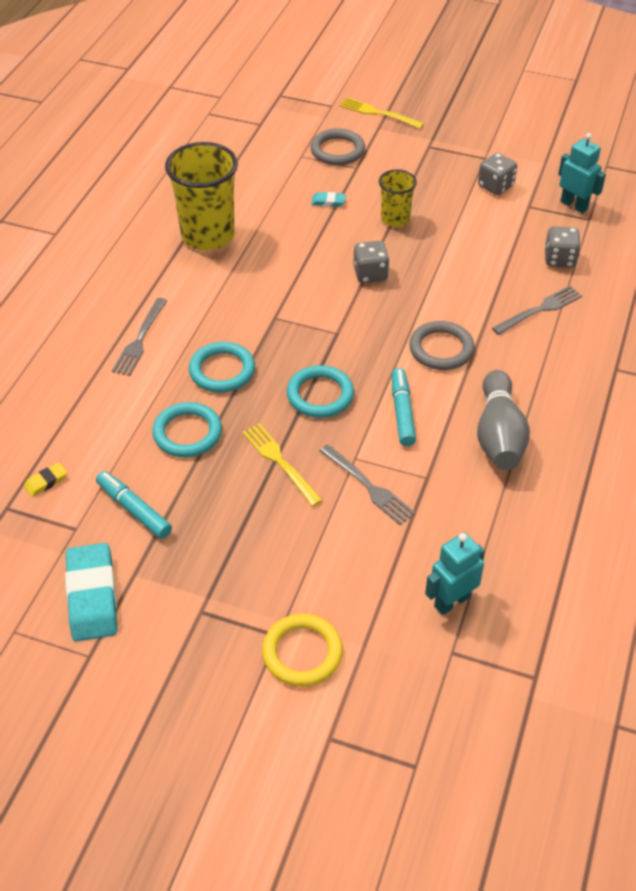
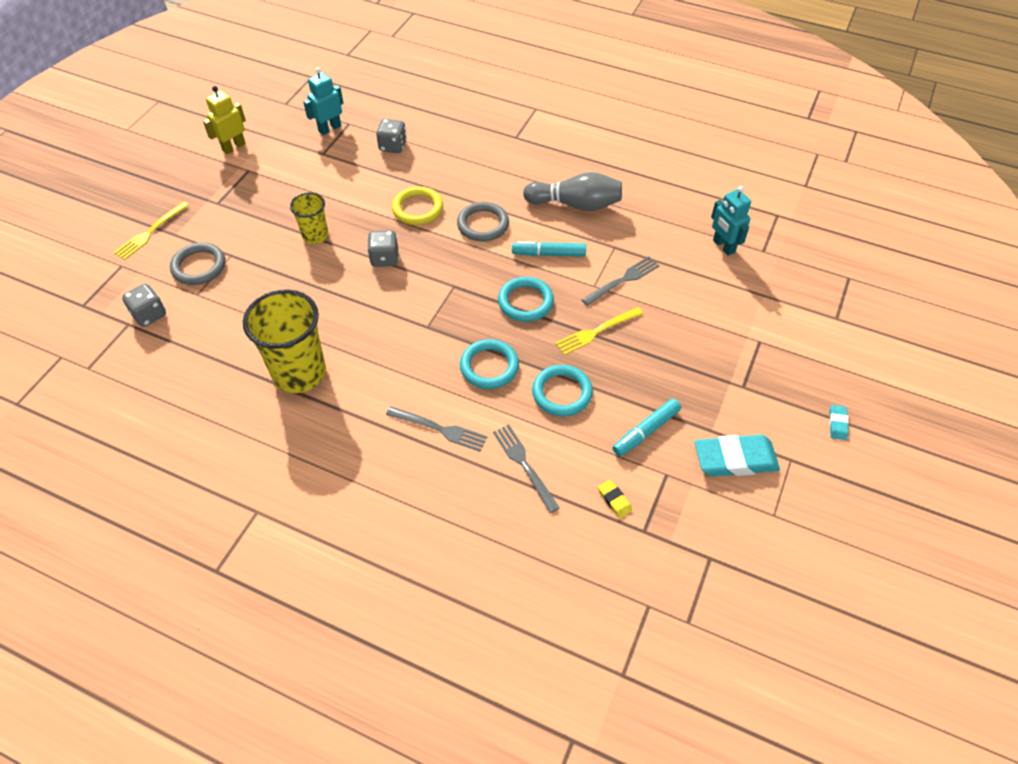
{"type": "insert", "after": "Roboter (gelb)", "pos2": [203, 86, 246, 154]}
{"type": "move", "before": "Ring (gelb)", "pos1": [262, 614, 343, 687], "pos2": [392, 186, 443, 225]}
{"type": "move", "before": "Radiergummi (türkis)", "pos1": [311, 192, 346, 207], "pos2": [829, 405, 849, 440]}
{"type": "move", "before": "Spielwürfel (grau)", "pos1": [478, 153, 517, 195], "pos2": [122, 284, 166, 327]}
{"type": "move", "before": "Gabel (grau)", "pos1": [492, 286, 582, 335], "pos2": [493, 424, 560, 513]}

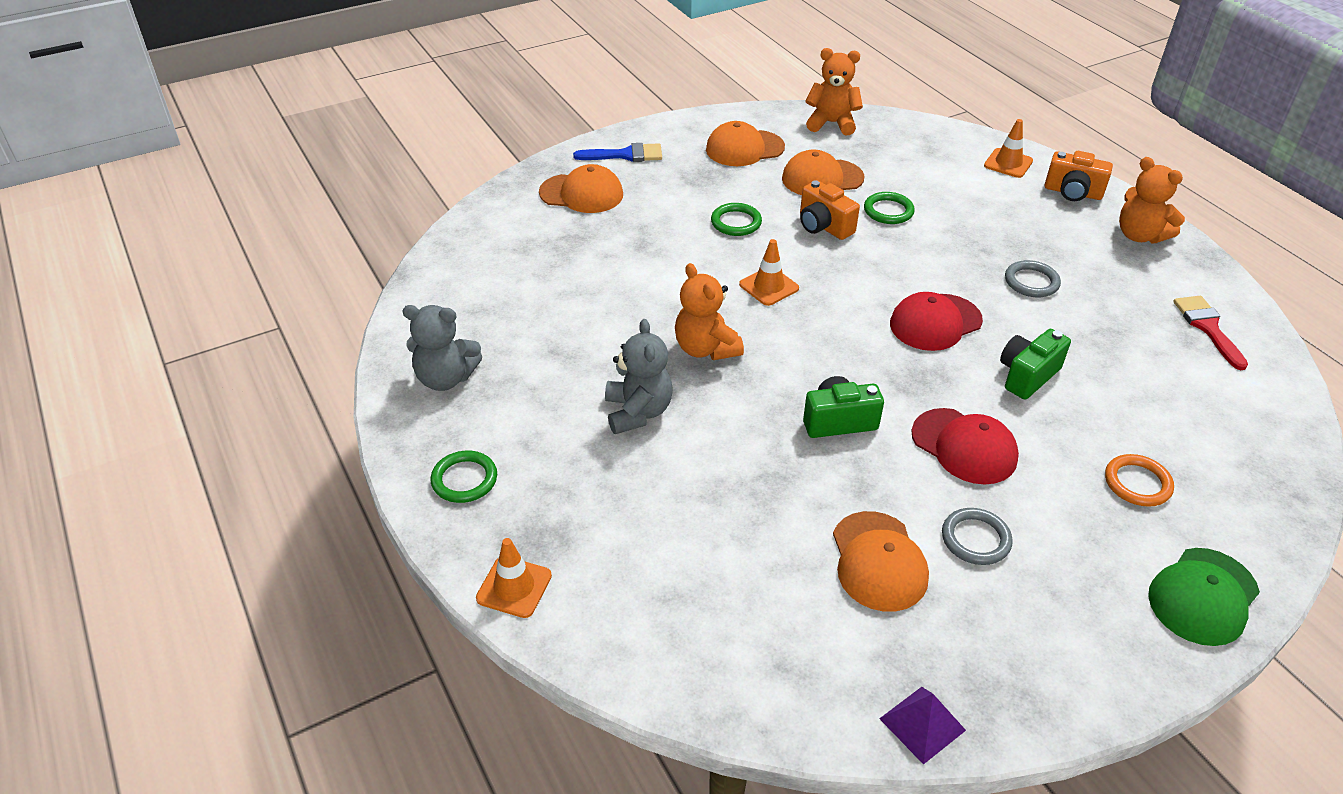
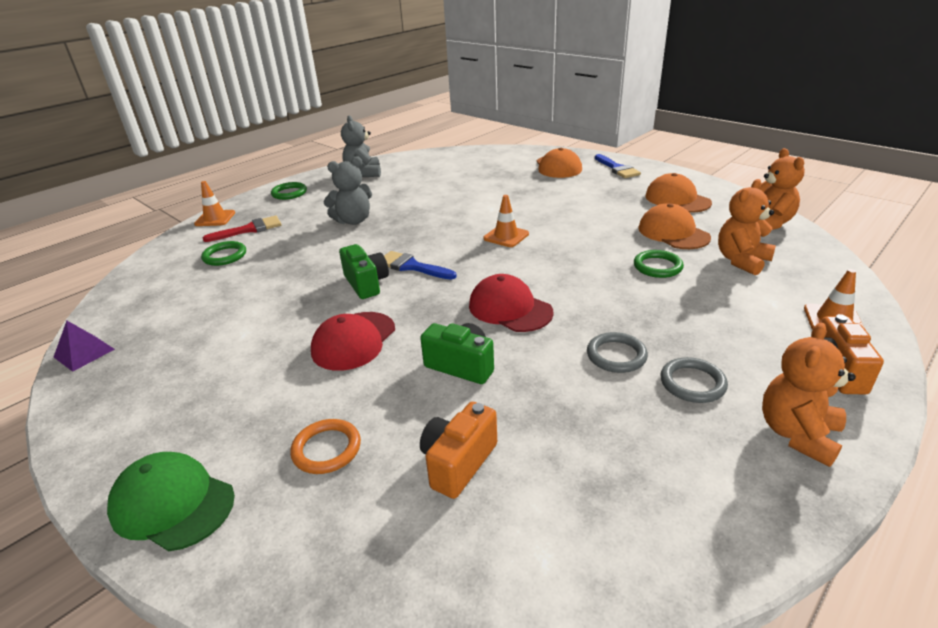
{"type": "delete", "before": "Kappe (orange)", "pos1": [833, 511, 929, 612]}
{"type": "insert", "after": "Pinsel (blau)", "pos2": [384, 251, 457, 280]}
{"type": "move", "before": "Teddybär (orange)", "pos1": [675, 263, 744, 360], "pos2": [718, 179, 776, 275]}
{"type": "move", "before": "Ring (grün)", "pos1": [711, 203, 762, 236], "pos2": [201, 241, 246, 266]}
{"type": "move", "before": "Kamera (orange)", "pos1": [800, 180, 860, 240], "pos2": [420, 402, 497, 499]}
{"type": "move", "before": "Ring (grau)", "pos1": [942, 508, 1013, 565], "pos2": [660, 357, 728, 403]}
{"type": "move", "before": "Pinsel (rot)", "pos1": [1173, 296, 1248, 370], "pos2": [202, 216, 282, 242]}

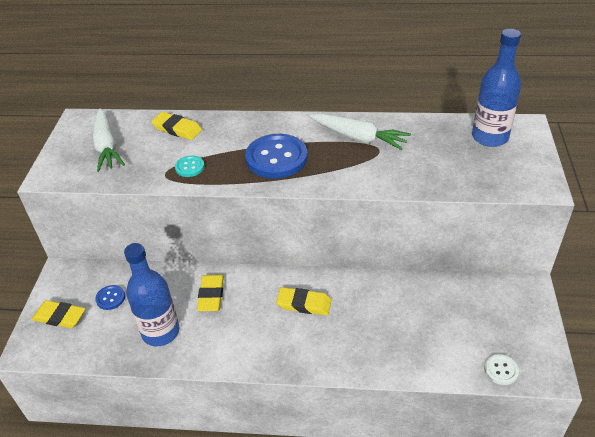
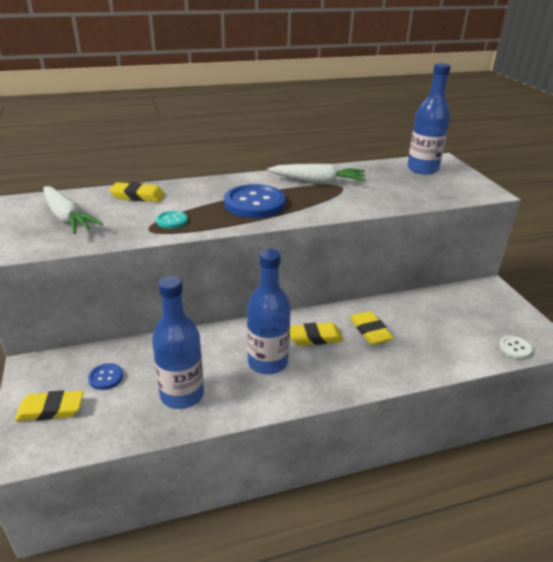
{"type": "insert", "after": "Flasche (blau)", "pos2": [247, 249, 291, 374]}
{"type": "move", "before": "Radiergummi (gelb)", "pos1": [197, 275, 224, 311], "pos2": [350, 311, 394, 345]}

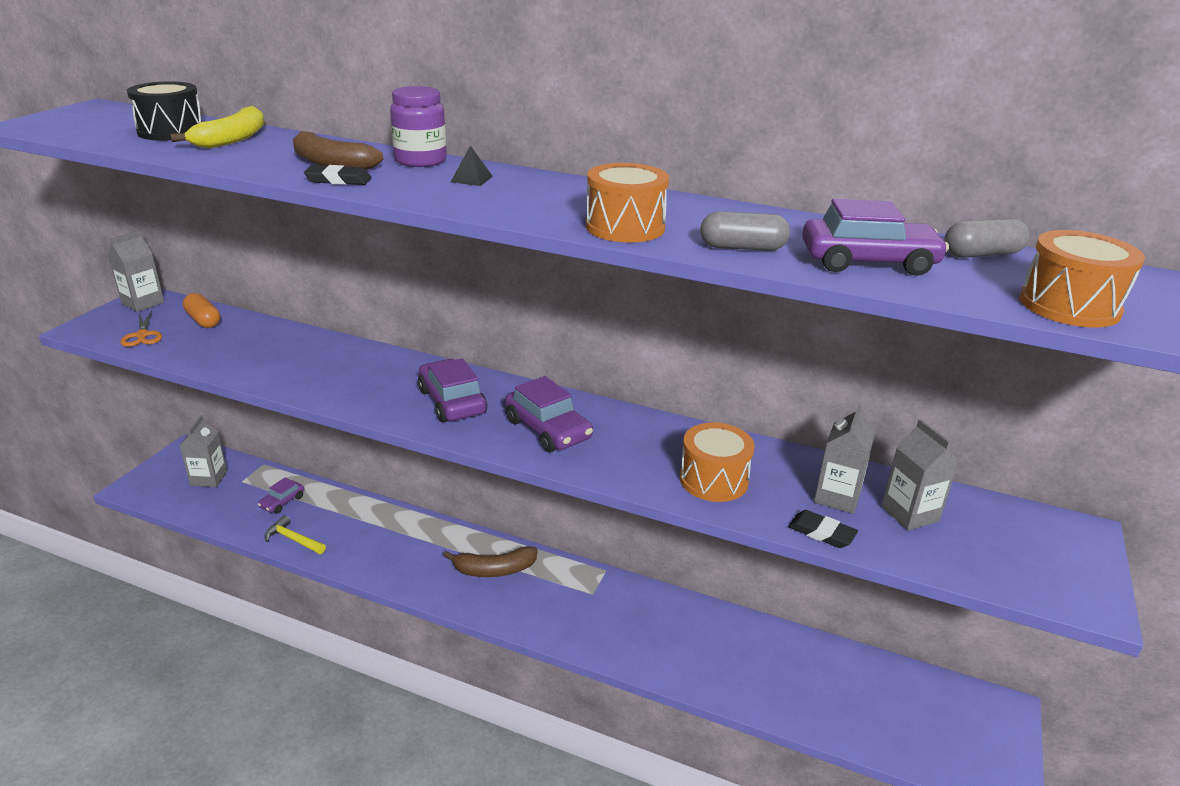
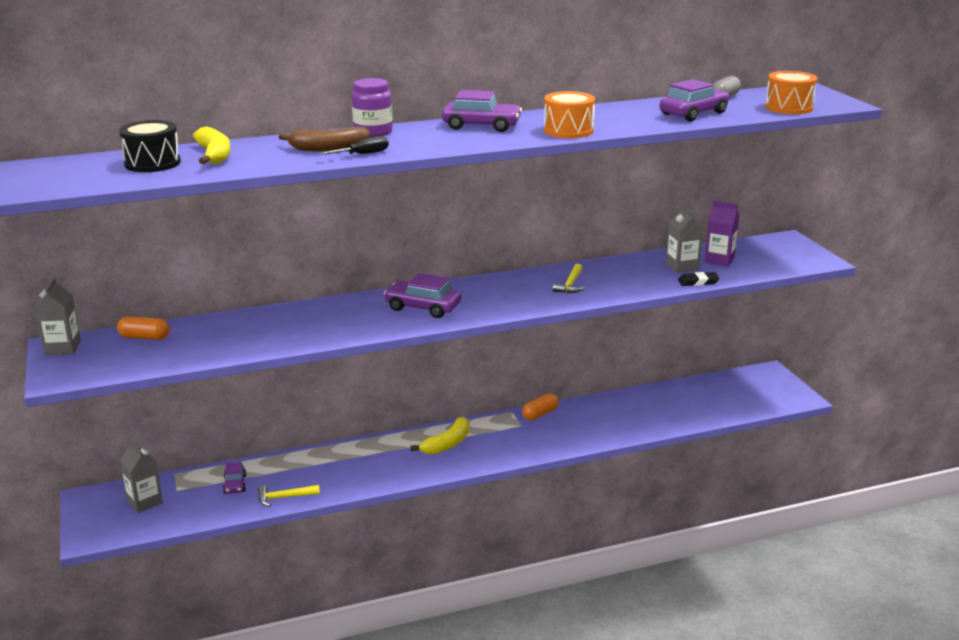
{"type": "delete", "before": "Schere (orange)", "pos1": [120, 311, 162, 347]}
{"type": "delete", "before": "Pyramide (schwarz)", "pos1": [451, 145, 493, 186]}
{"type": "delete", "before": "Trommel (orange)", "pos1": [680, 422, 755, 502]}
{"type": "delete", "before": "Kapsel (grau)", "pos1": [700, 211, 790, 251]}
{"type": "insert", "after": "Kapsel (orange)", "pos2": [522, 393, 559, 420]}
{"type": "insert", "after": "Hammer (gelb)", "pos2": [553, 264, 585, 293]}
{"type": "move", "before": "Auto (lila)", "pos1": [505, 376, 593, 452], "pos2": [442, 90, 522, 132]}
{"type": "replace", "before": "Radiergummi (schwarz)", "after": "Schraubenzieher (schwarz)", "pos1": [304, 165, 371, 185], "pos2": [319, 136, 389, 155]}
{"type": "recolor", "before": "Banane (braun)", "after": "Banane (gelb)", "pos1": [444, 546, 538, 577], "pos2": [410, 417, 470, 454]}
{"type": "recolor", "before": "Getränkekarton (grau)", "after": "Getränkekarton (lila)", "pos1": [881, 419, 959, 531], "pos2": [705, 201, 739, 266]}

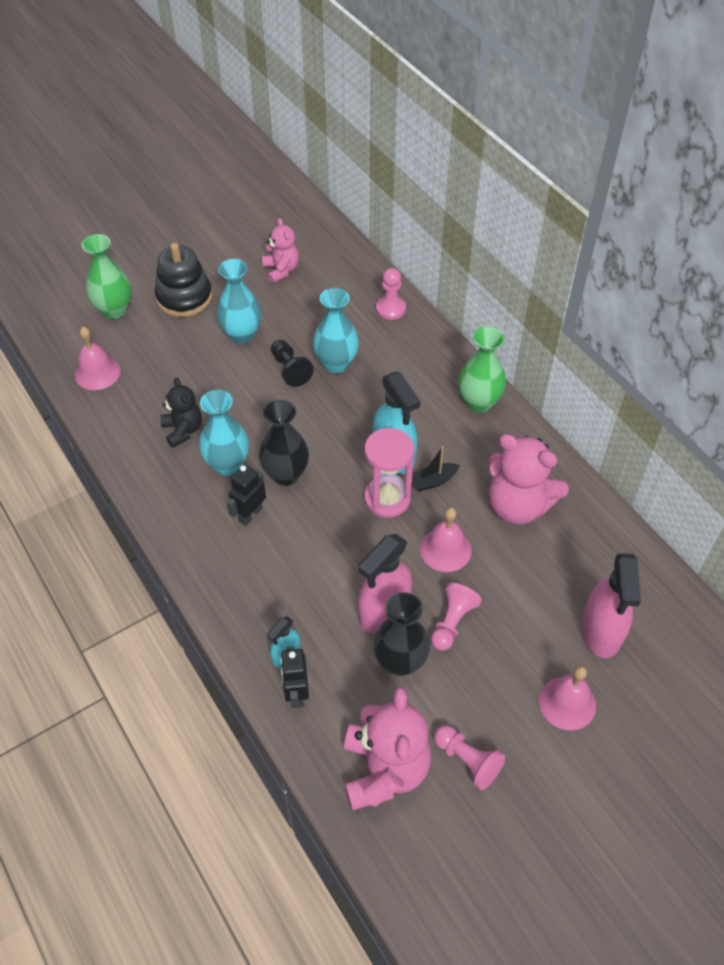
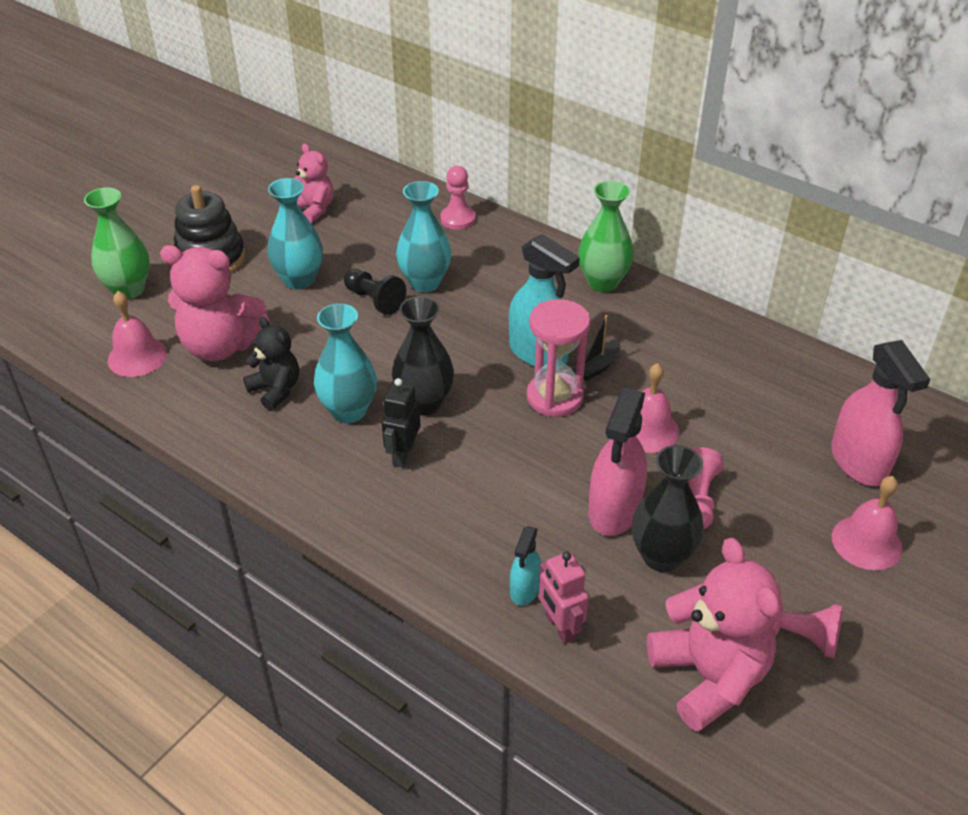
{"type": "move", "before": "Teddybär (rosa)", "pos1": [488, 434, 569, 524], "pos2": [160, 245, 269, 361]}
{"type": "recolor", "before": "Roboter (schwarz)", "after": "Roboter (rosa)", "pos1": [280, 647, 309, 708], "pos2": [539, 551, 589, 644]}

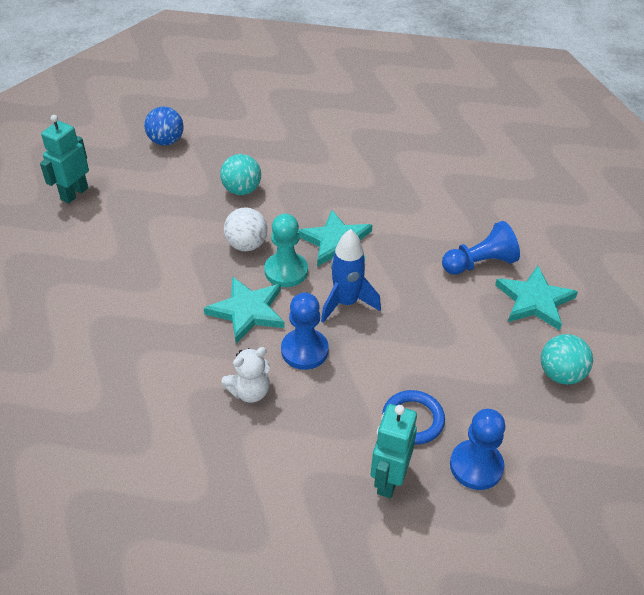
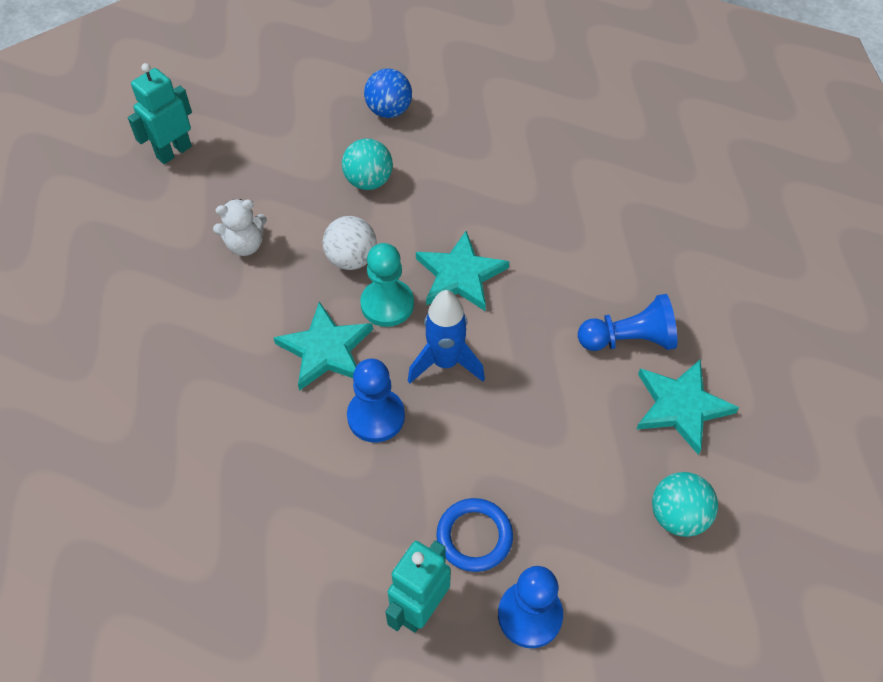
{"type": "move", "before": "Ball (blau)", "pos1": [144, 107, 184, 146], "pos2": [364, 68, 412, 118]}
{"type": "move", "before": "Teddybär (weiß)", "pos1": [221, 347, 270, 403], "pos2": [213, 199, 267, 256]}

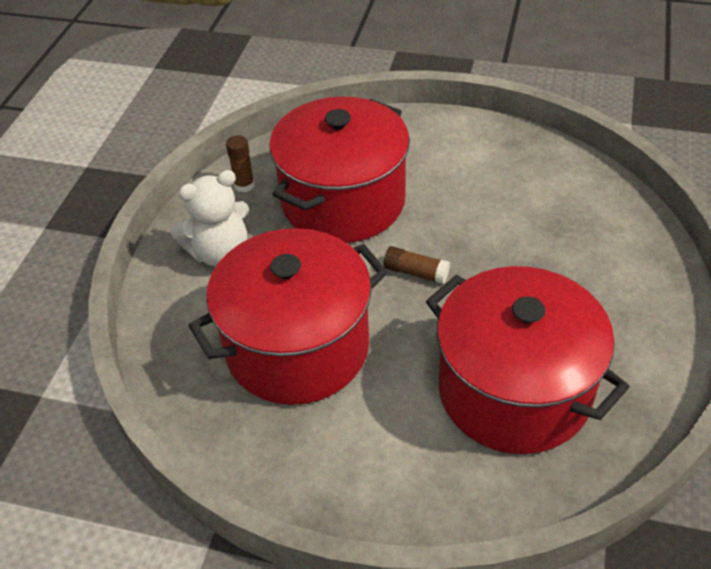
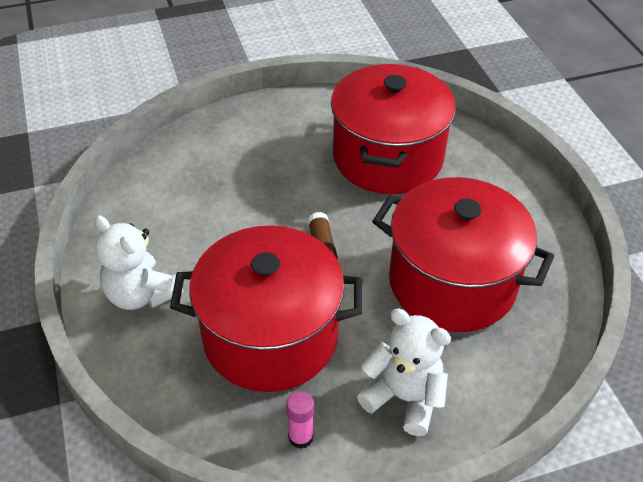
{"type": "insert", "after": "Teddybär (weiß)", "pos2": [95, 215, 183, 310]}
{"type": "recolor", "before": "Klebestift (braun)", "after": "Klebestift (rosa)", "pos1": [226, 135, 255, 192], "pos2": [287, 391, 314, 449]}

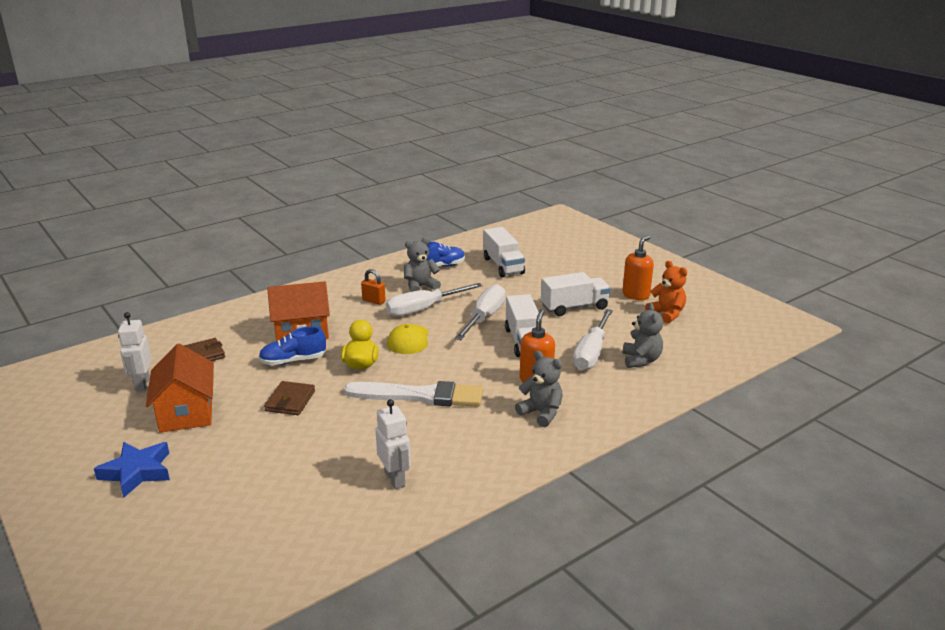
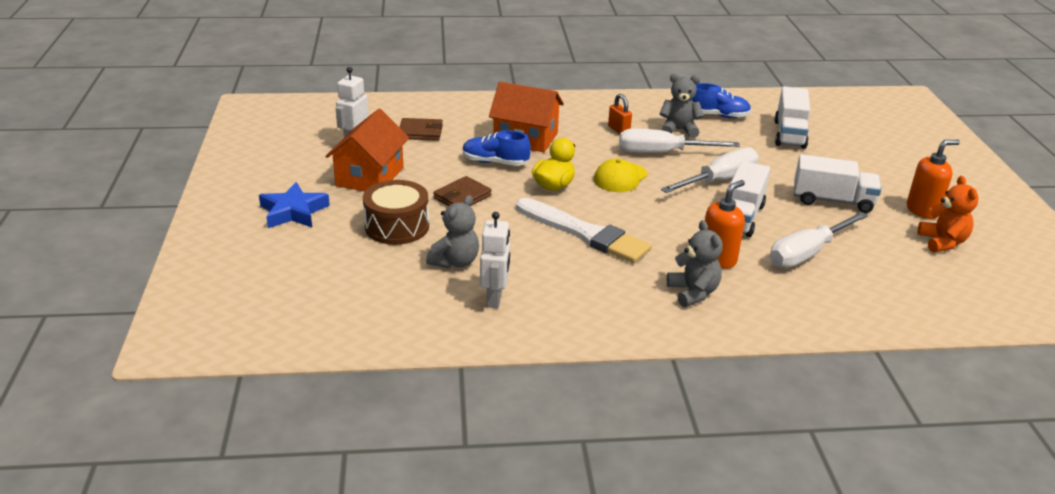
{"type": "insert", "after": "Trommel (braun)", "pos2": [363, 180, 429, 245]}
{"type": "move", "before": "Teddybär (grau)", "pos1": [623, 303, 663, 368], "pos2": [426, 195, 479, 269]}

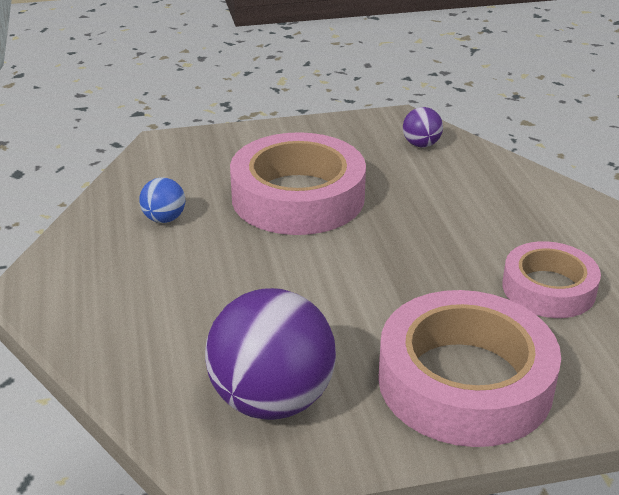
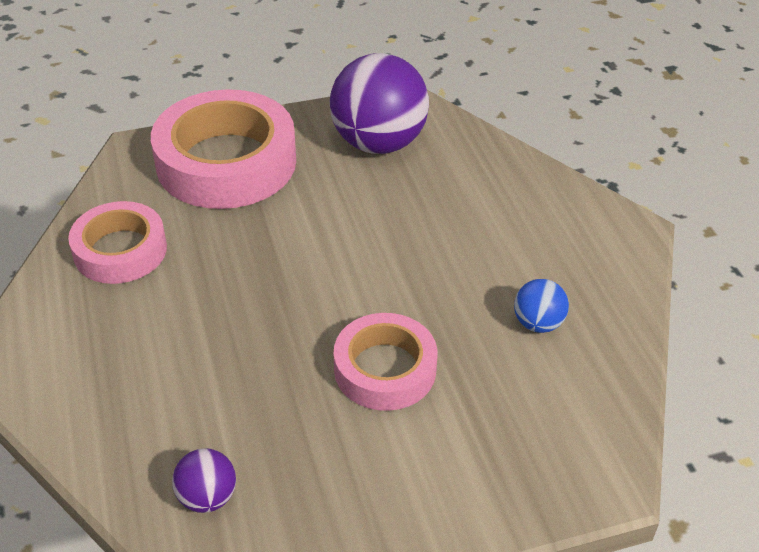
{"type": "resize", "before": "Klebeband (rosa)", "pos1": [230, 132, 366, 235], "pos2": [334, 313, 437, 411], "scale": 0.6}

